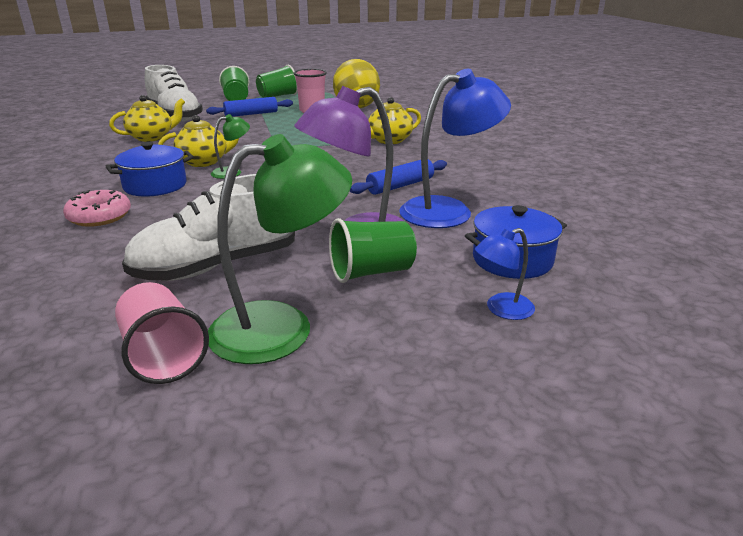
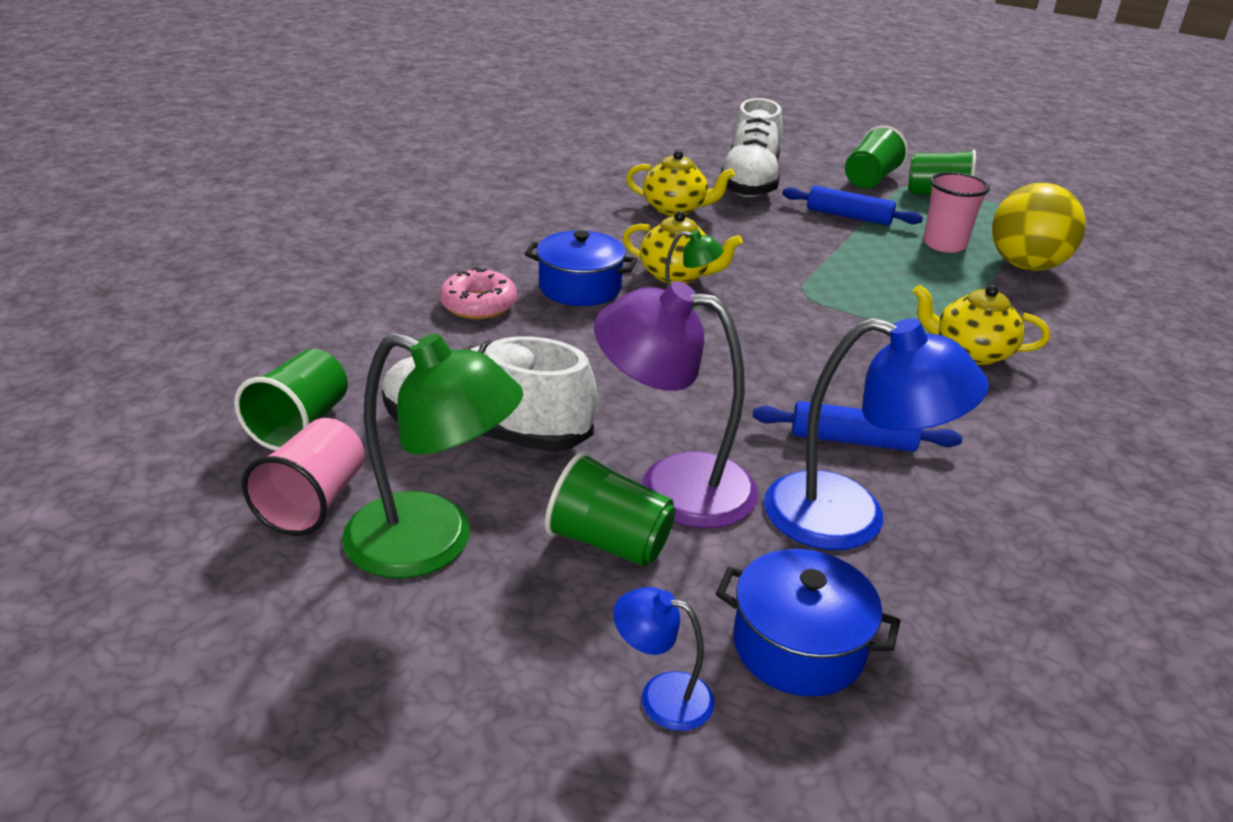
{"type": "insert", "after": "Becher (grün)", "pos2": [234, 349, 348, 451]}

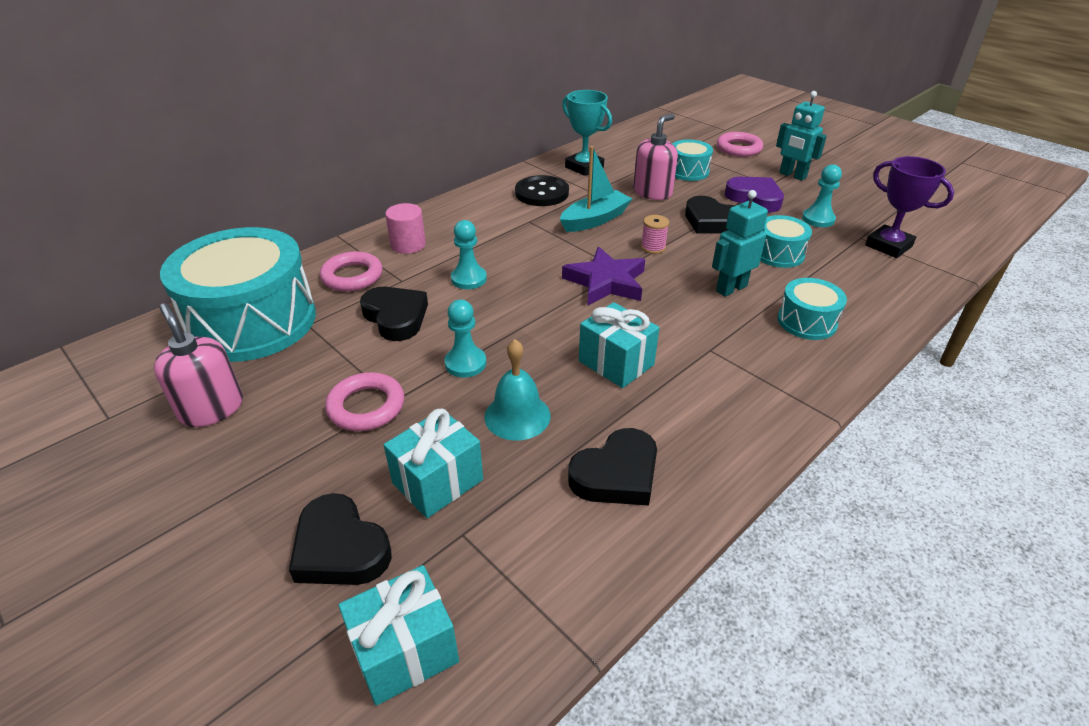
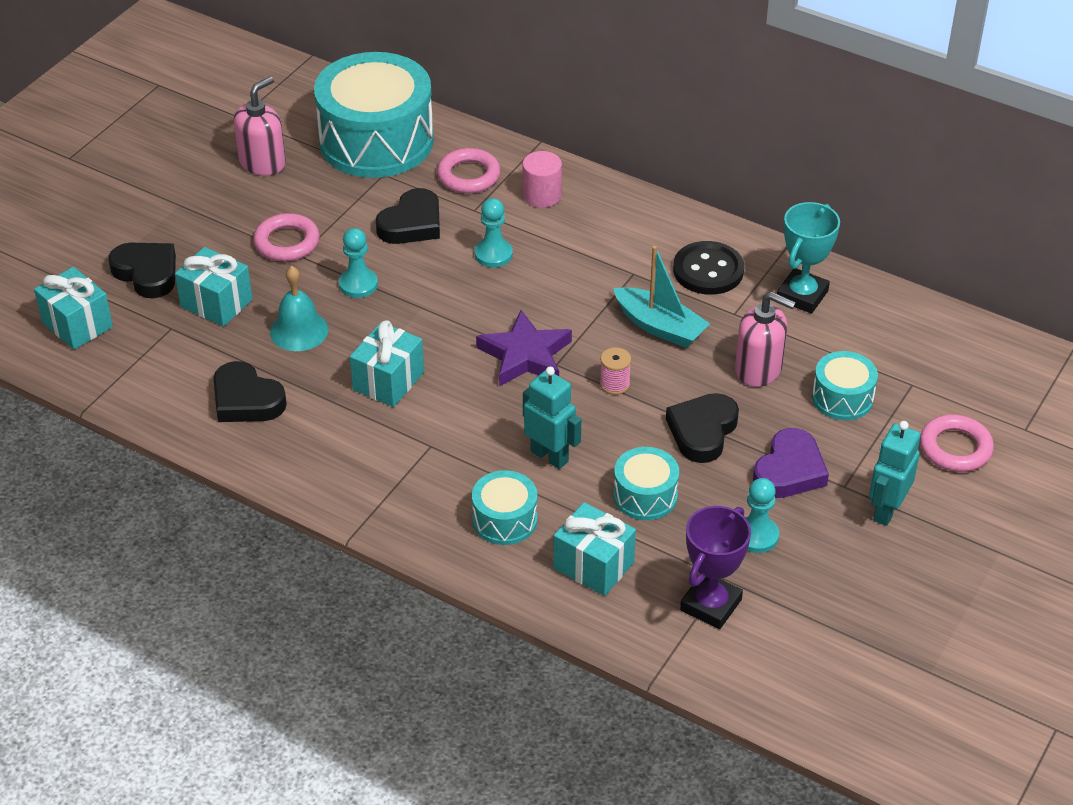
{"type": "insert", "after": "Geschenk (türkis)", "pos2": [553, 502, 636, 596]}
{"type": "rotate", "before": "Herz (schwarz)", "pos1": [289, 493, 392, 585], "pos2": [108, 243, 176, 298], "turn": 105}

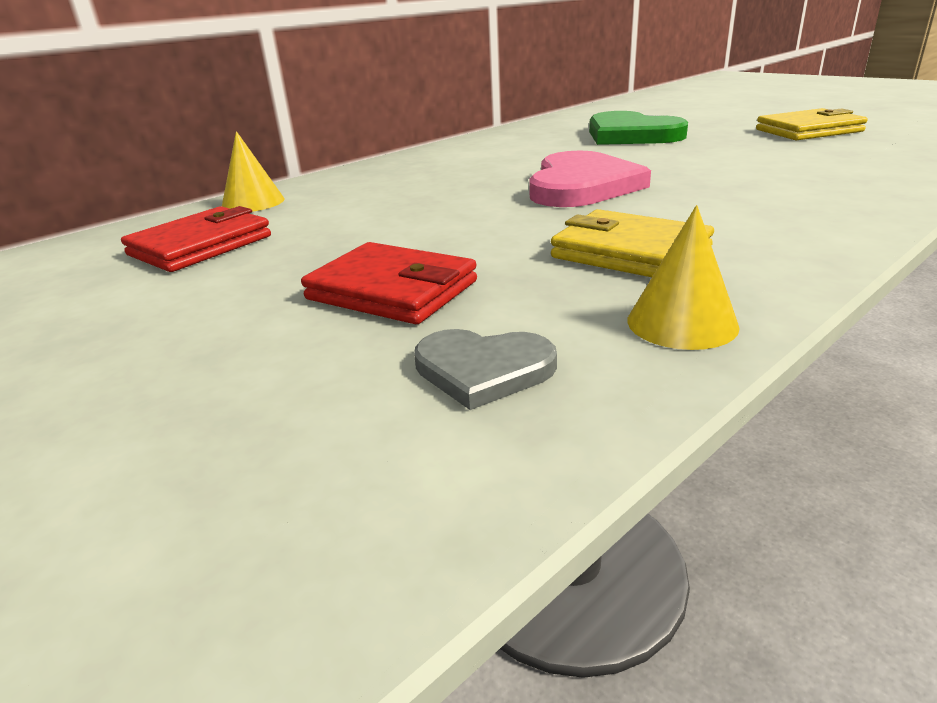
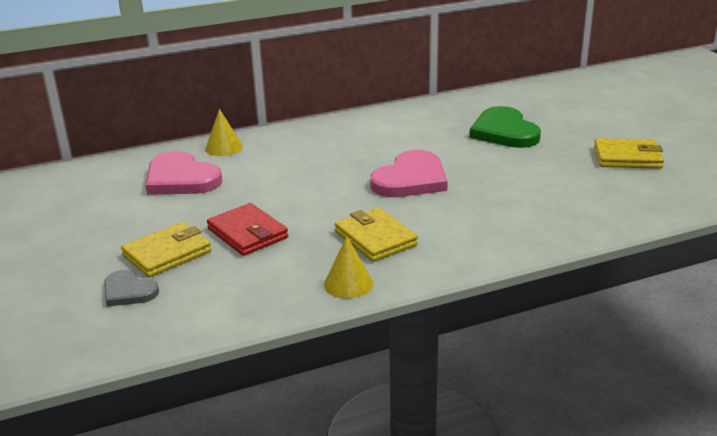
{"type": "insert", "after": "Geldbörse (gelb)", "pos2": [121, 222, 211, 278]}
{"type": "move", "before": "Herz (grau)", "pos1": [414, 329, 557, 410], "pos2": [104, 270, 159, 307]}
{"type": "replace", "before": "Geldbörse (rot)", "after": "Herz (rosa)", "pos1": [121, 206, 271, 272], "pos2": [145, 151, 223, 195]}

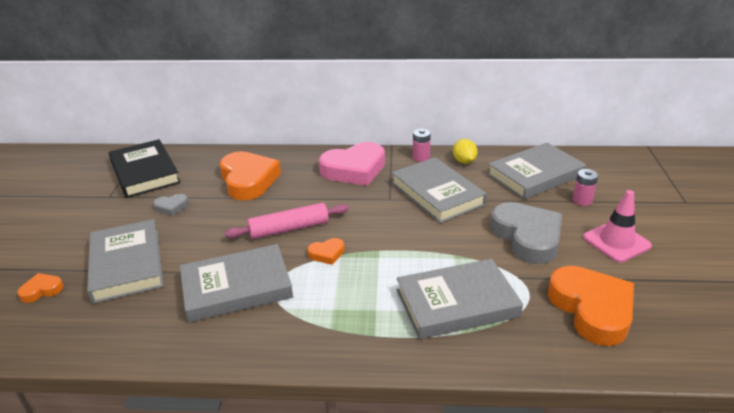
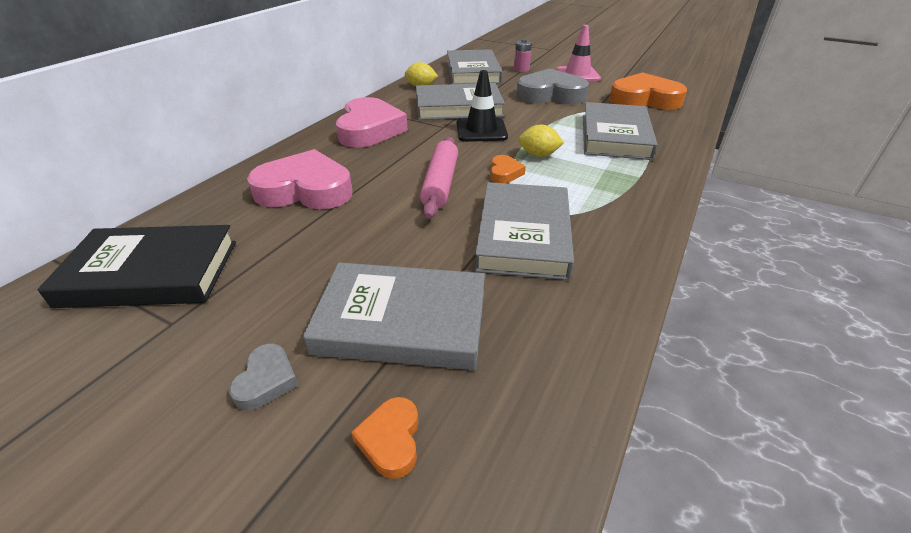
{"type": "delete", "before": "Batterie (rosa)", "pos1": [413, 129, 431, 162]}
{"type": "insert", "after": "Leitkegel (schwarz)", "pos2": [457, 70, 508, 142]}
{"type": "insert", "after": "Zitrone (gelb)", "pos2": [518, 125, 564, 157]}
{"type": "move", "before": "Herz (grau)", "pos1": [153, 194, 189, 216], "pos2": [229, 344, 299, 410]}
{"type": "recolor", "before": "Herz (orange)", "after": "Herz (rosa)", "pos1": [220, 151, 281, 201], "pos2": [247, 149, 353, 209]}

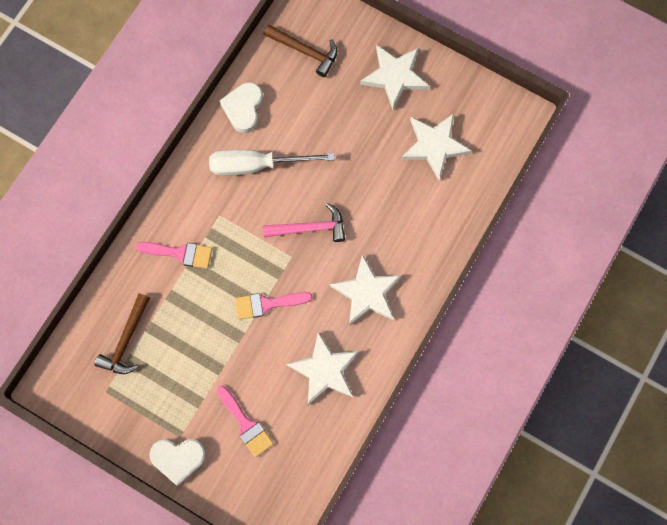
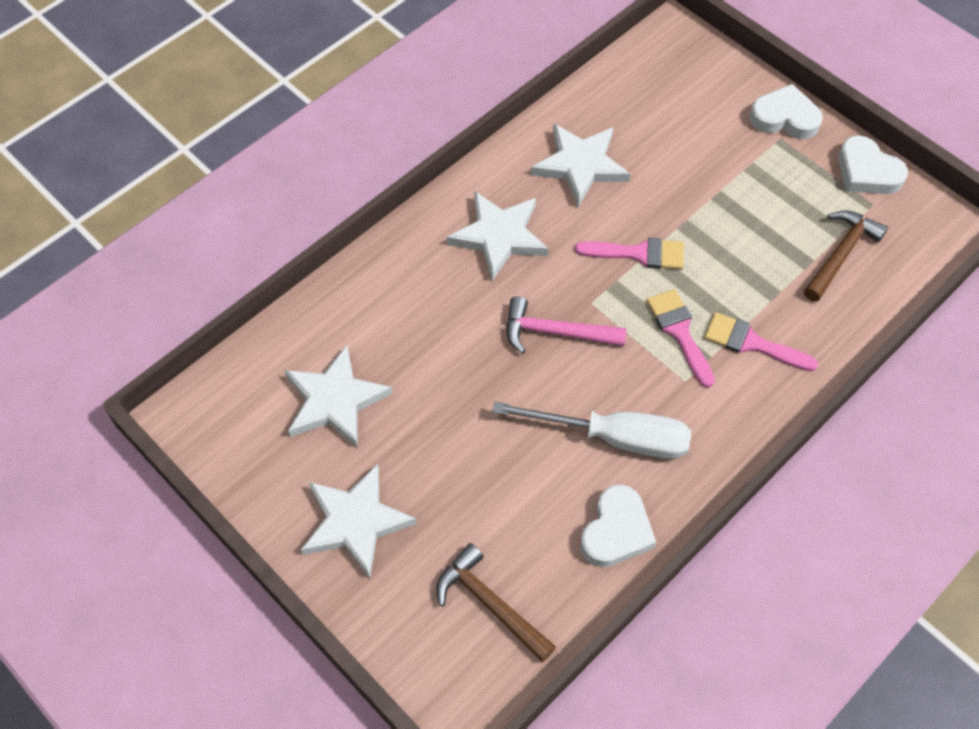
{"type": "insert", "after": "Herz (weiß)", "pos2": [838, 135, 908, 194]}
{"type": "move", "before": "Pinsel (rosa)", "pos1": [217, 386, 274, 457], "pos2": [647, 289, 715, 388]}

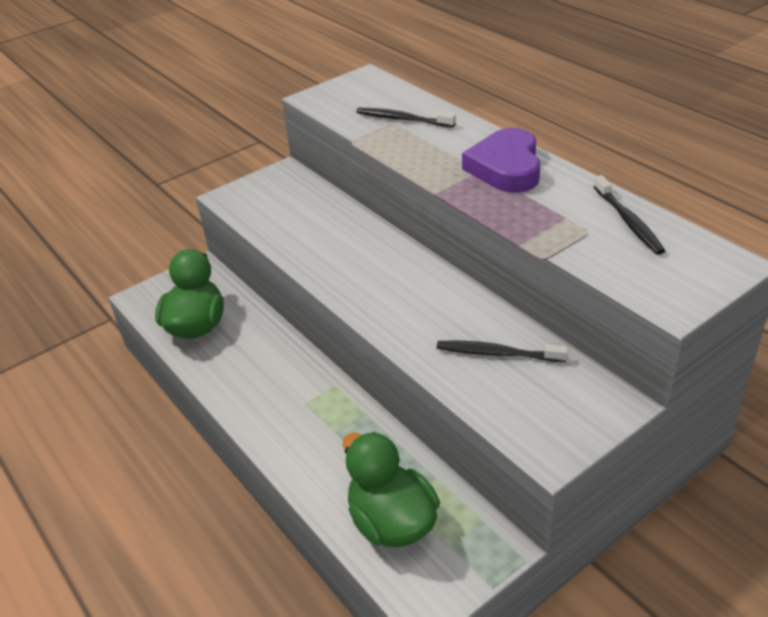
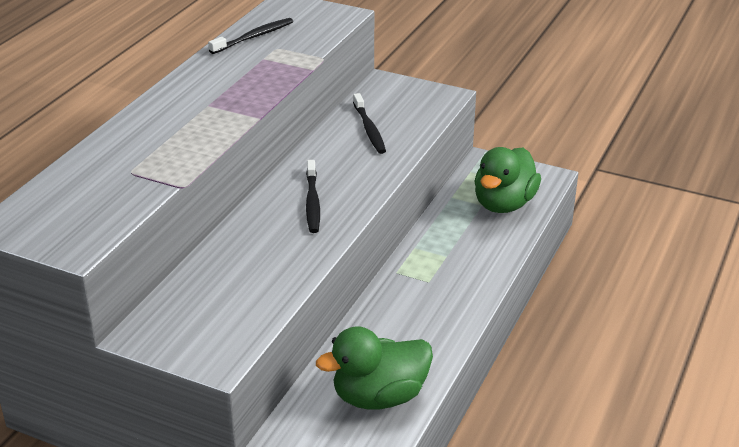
{"type": "delete", "before": "Herz (lila)", "pos1": [462, 128, 540, 193]}
{"type": "move", "before": "Zahnbürste (schwarz)", "pos1": [357, 108, 456, 127], "pos2": [306, 160, 320, 233]}

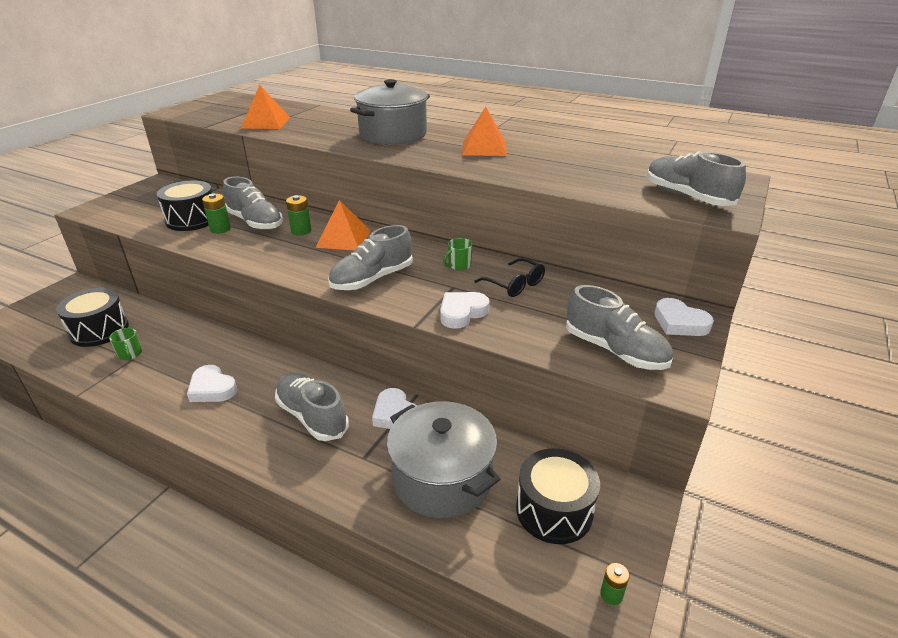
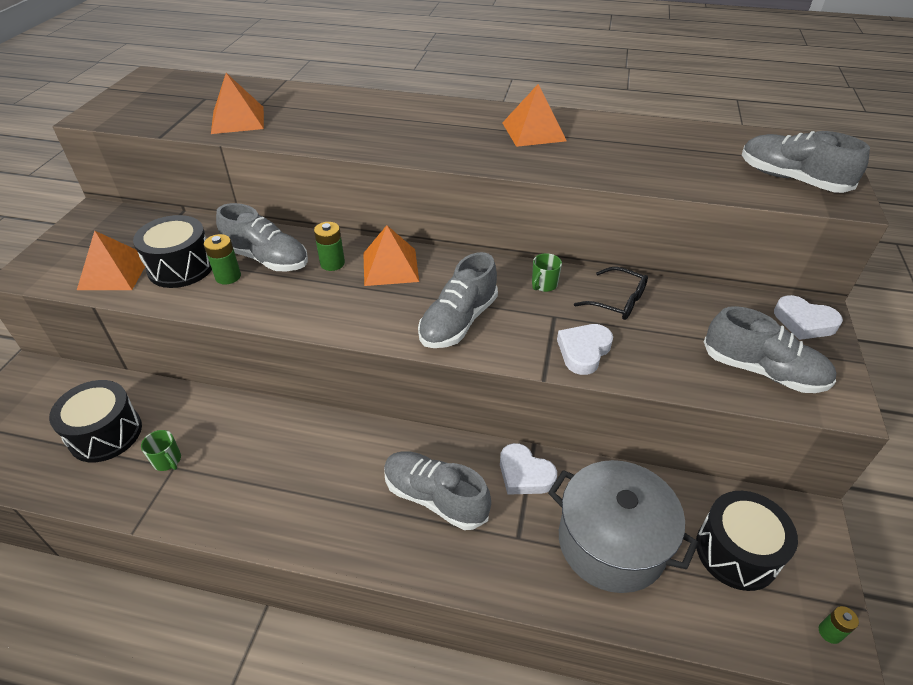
{"type": "delete", "before": "Herz (weiß)", "pos1": [187, 365, 237, 402]}
{"type": "delete", "before": "Kochtopf (grau)", "pos1": [350, 79, 430, 145]}
{"type": "insert", "after": "Pyramide (orange)", "pos2": [77, 231, 145, 290]}

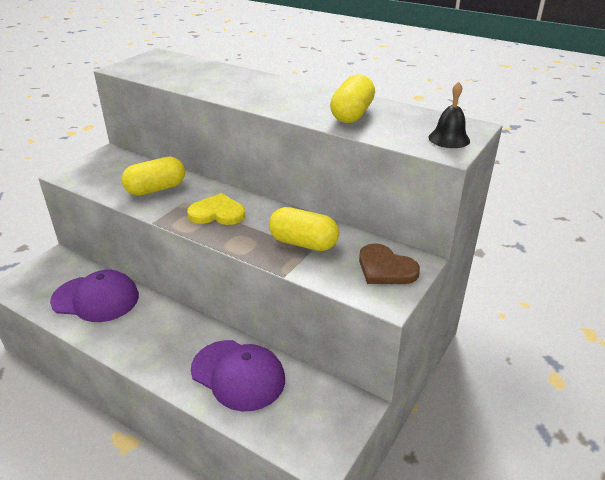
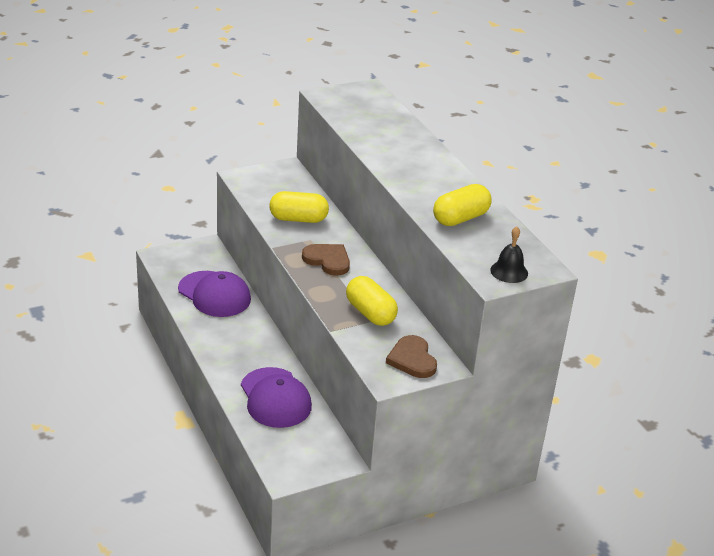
{"type": "recolor", "before": "Herz (gelb)", "after": "Herz (braun)", "pos1": [187, 193, 245, 225], "pos2": [302, 244, 350, 276]}

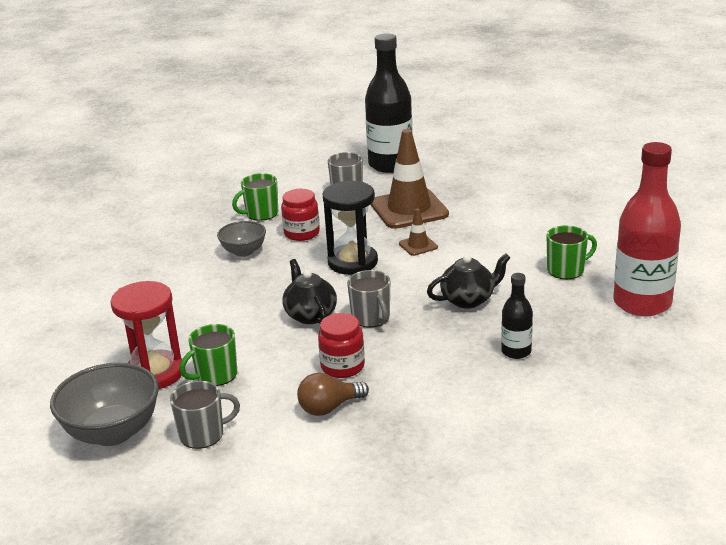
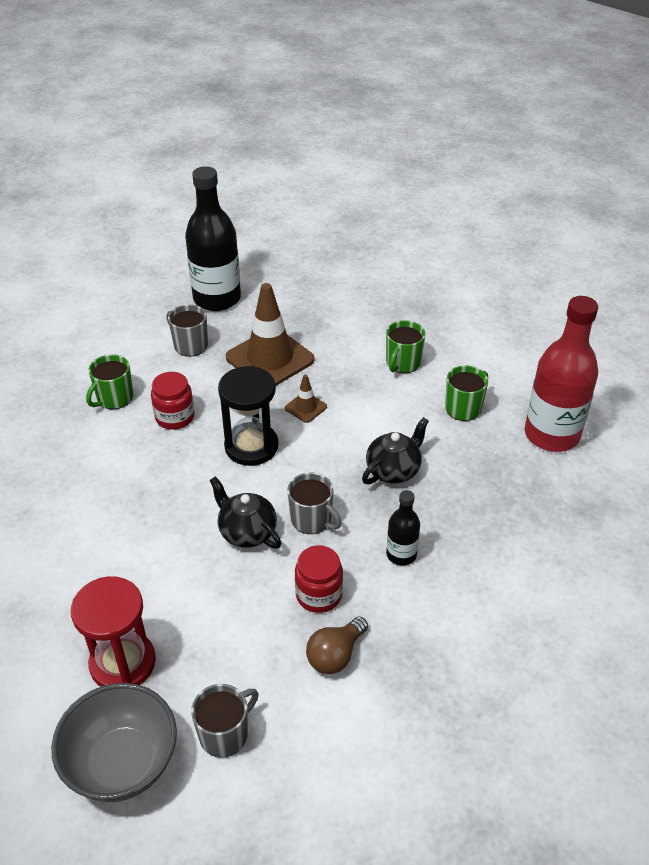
{"type": "delete", "before": "Schüssel (grau)", "pos1": [217, 221, 266, 257]}
{"type": "move", "before": "Tasse (grün)", "pos1": [180, 324, 237, 386], "pos2": [386, 320, 426, 373]}
{"type": "move", "before": "Flasche (schwarz)", "pos1": [501, 273, 533, 359], "pos2": [386, 490, 420, 566]}

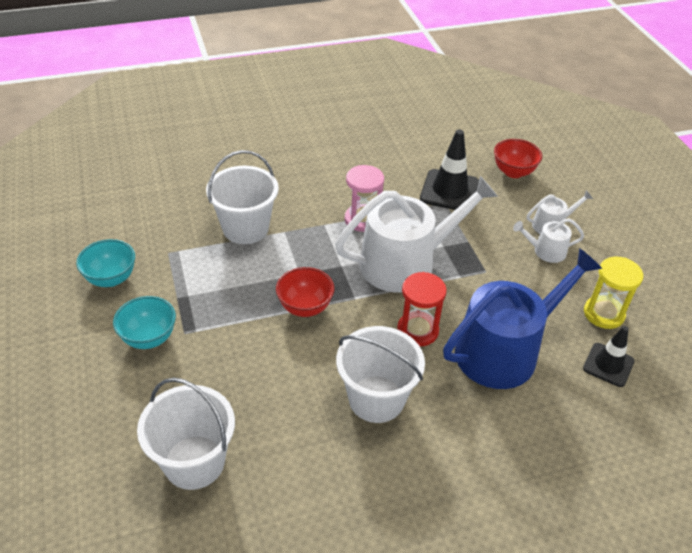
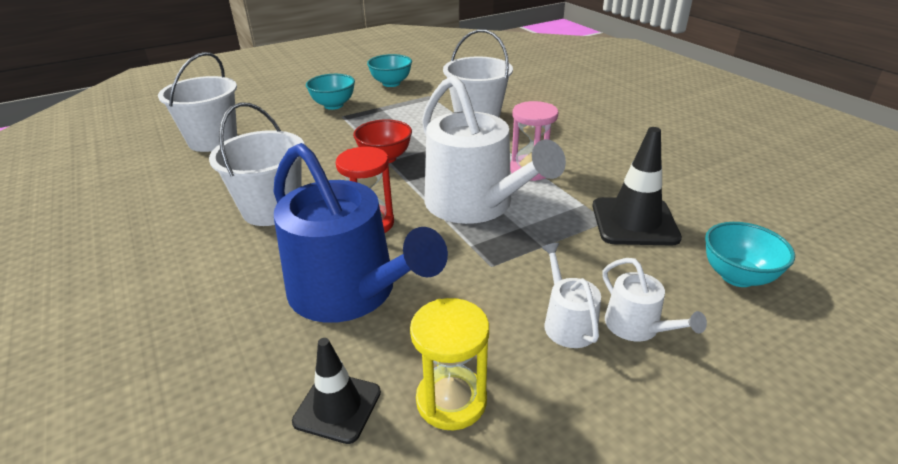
{"type": "recolor", "before": "Schüssel (rot)", "after": "Schüssel (türkis)", "pos1": [494, 139, 542, 178], "pos2": [705, 222, 795, 287]}

